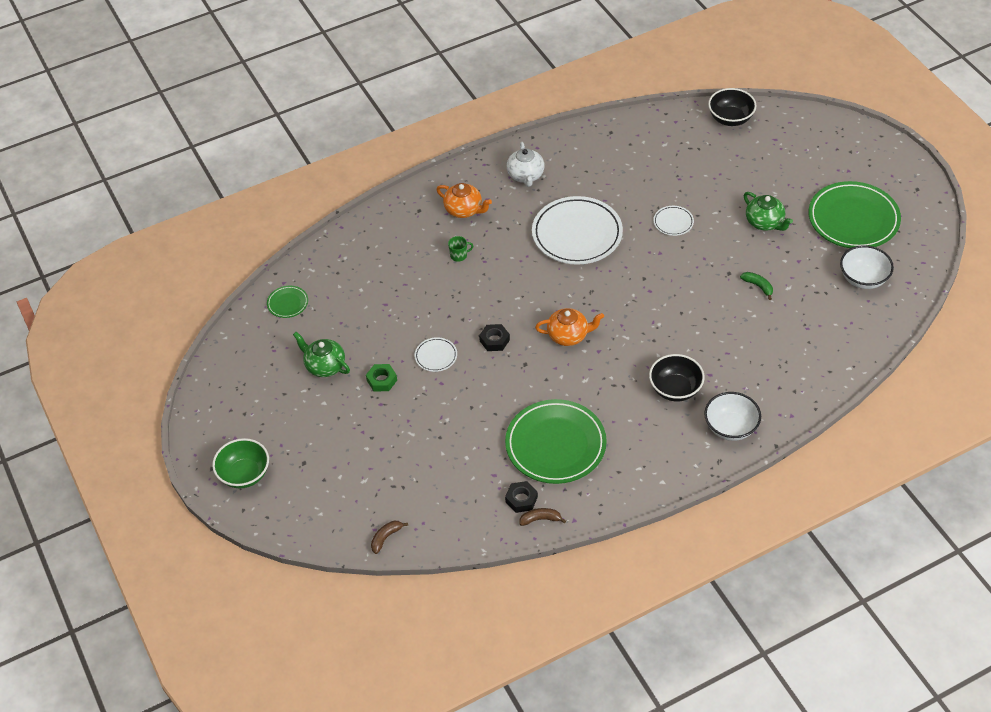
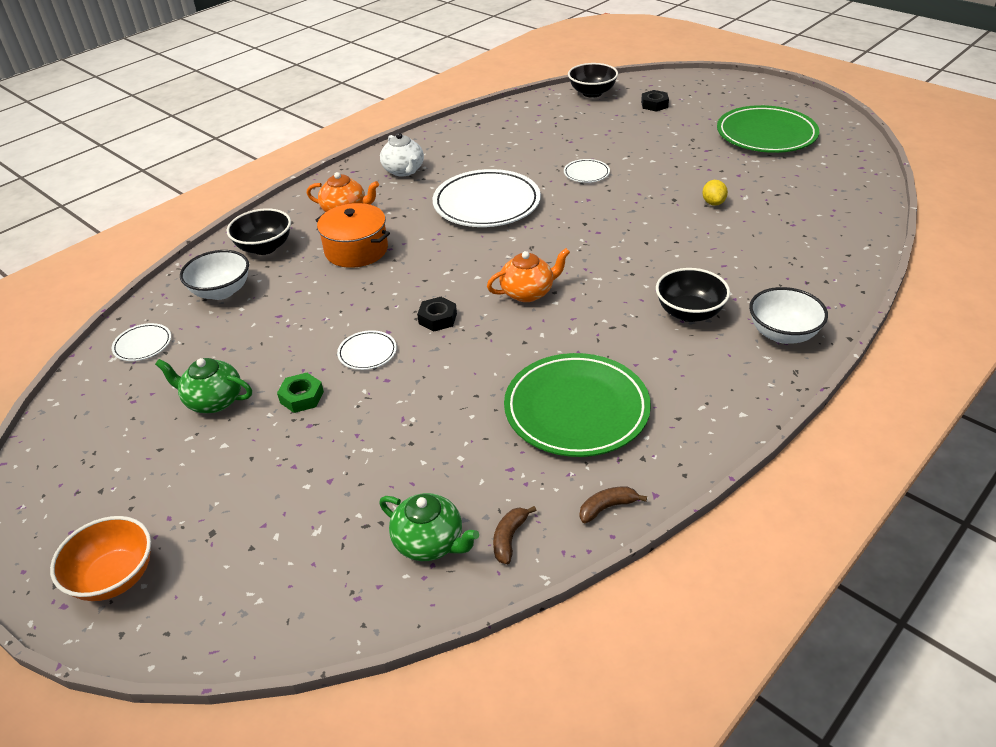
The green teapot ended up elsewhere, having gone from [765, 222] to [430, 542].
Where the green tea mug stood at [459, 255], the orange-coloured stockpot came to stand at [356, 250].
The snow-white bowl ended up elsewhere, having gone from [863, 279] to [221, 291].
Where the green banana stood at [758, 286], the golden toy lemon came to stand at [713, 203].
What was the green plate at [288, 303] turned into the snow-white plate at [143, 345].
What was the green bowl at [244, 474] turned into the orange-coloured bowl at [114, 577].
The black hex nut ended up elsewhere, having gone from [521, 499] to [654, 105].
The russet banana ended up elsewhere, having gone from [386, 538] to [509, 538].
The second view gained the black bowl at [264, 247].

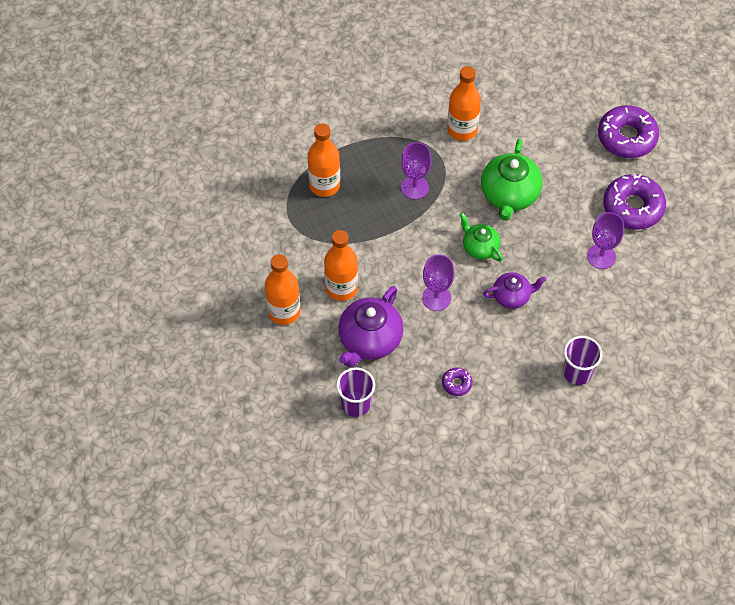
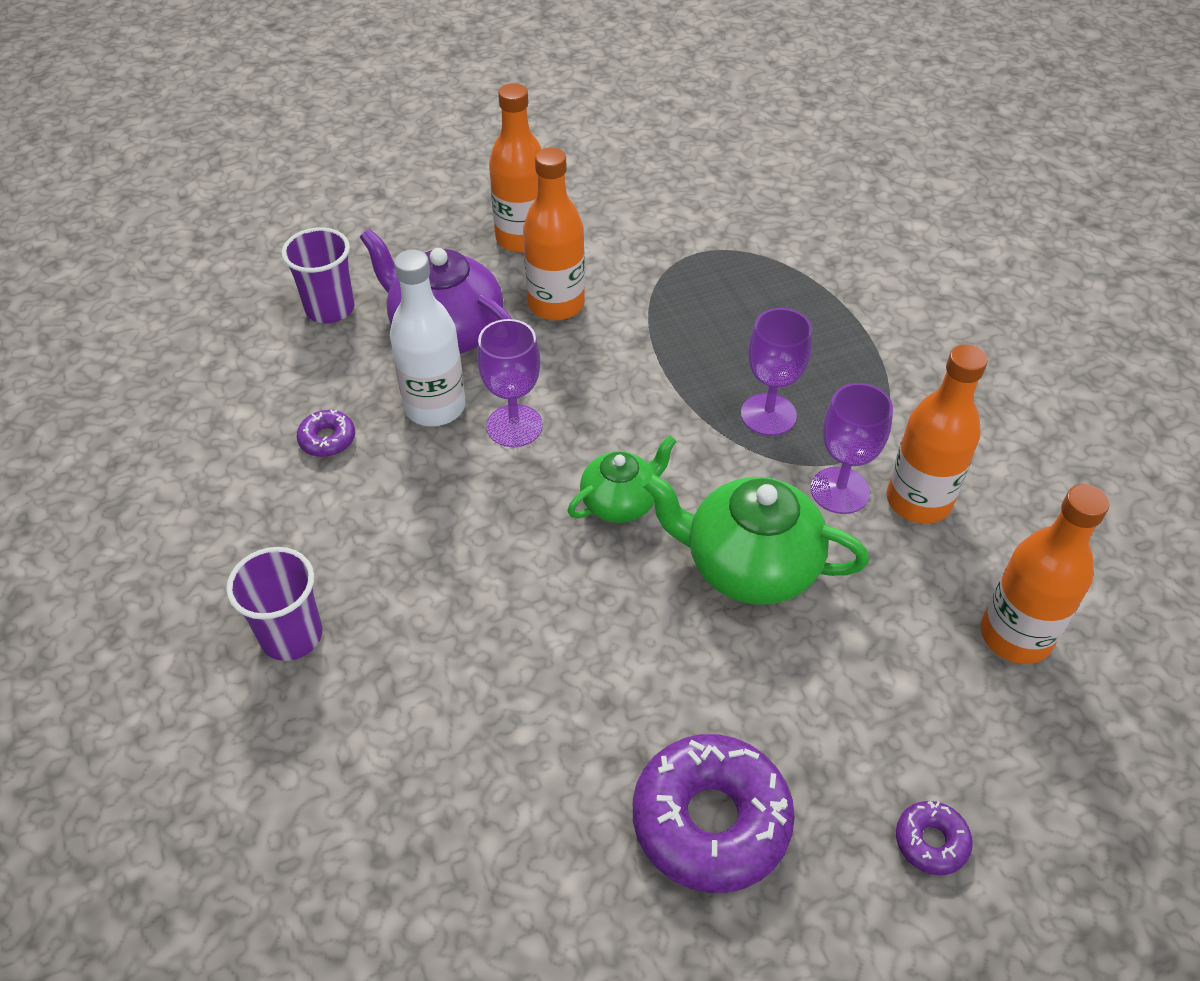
The size of the royal purple donut at [627, 137] changed by a factor of 0.46.
The orange-coloured bottle ended up elsewhere, having gone from [324, 185] to [1015, 636].
The royal purple wine glass ended up elsewhere, having gone from [601, 256] to [840, 490].
The second view lost the royal purple teapot at [512, 296].
The second view gained the snow-white bottle at [435, 407].

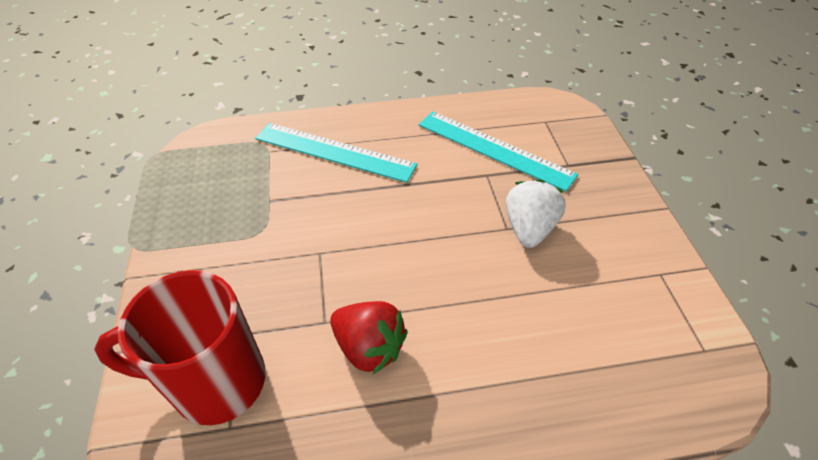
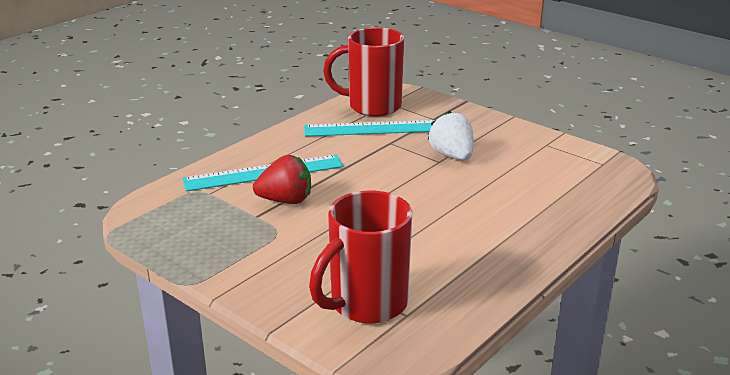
The red strawberry ended up elsewhere, having gone from [369, 347] to [286, 200].
The second view gained the red tea mug at [372, 106].

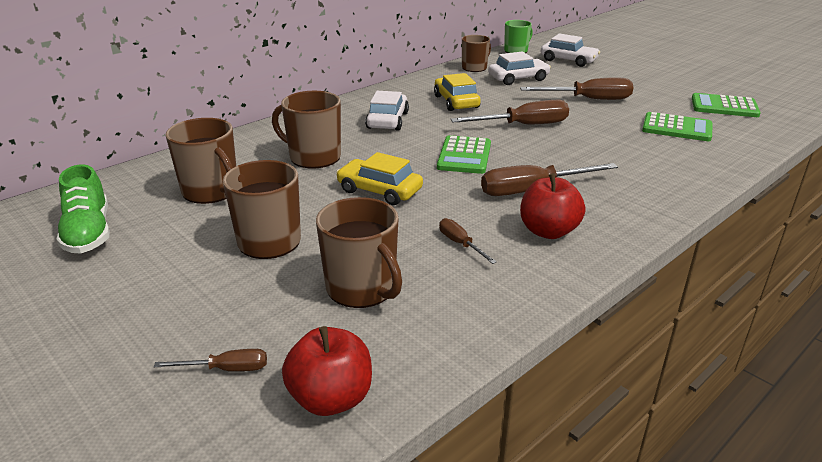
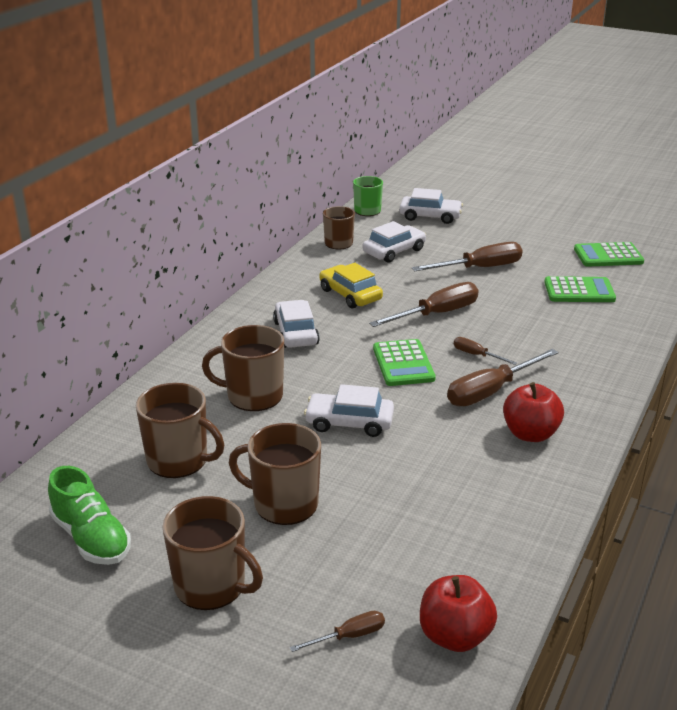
What was the golden toy car at [379, 190] turned into the snow-white toy car at [349, 422].
The russet tea mug ended up elsewhere, having gone from [362, 288] to [211, 586].
The russet hand screwdriver ended up elsewhere, having gone from [460, 244] to [476, 355].

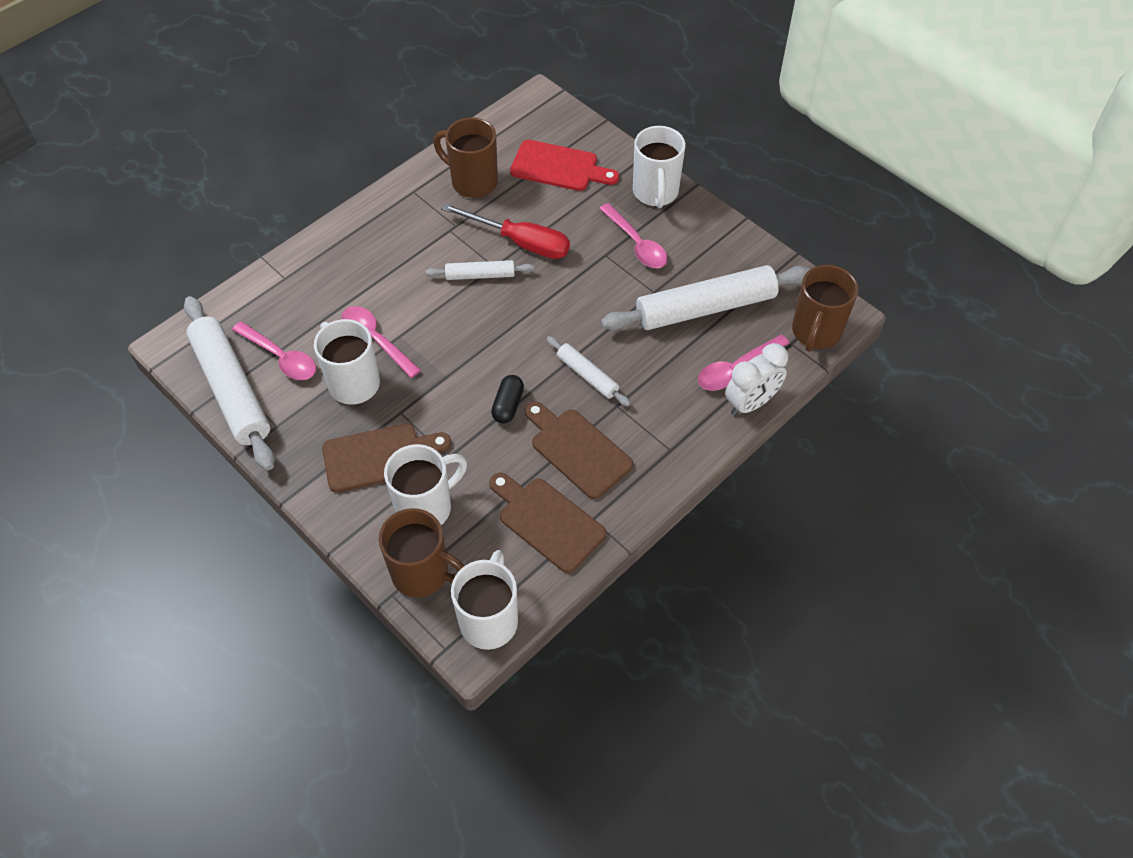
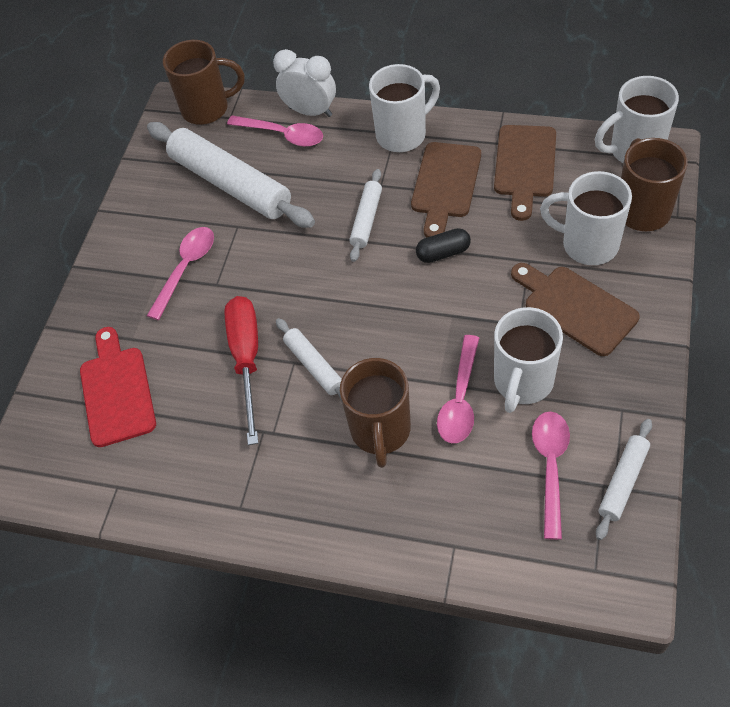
The russet tea mug ended up elsewhere, having gone from [473, 182] to [380, 431].
The snow-white tea mug ended up elsewhere, having gone from [655, 193] to [403, 135].
The size of the snow-white dough roller at [232, 389] changed by a factor of 0.50.

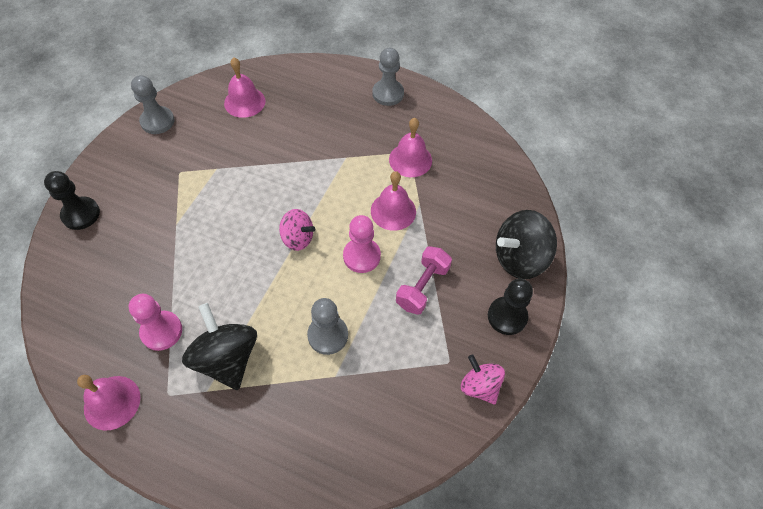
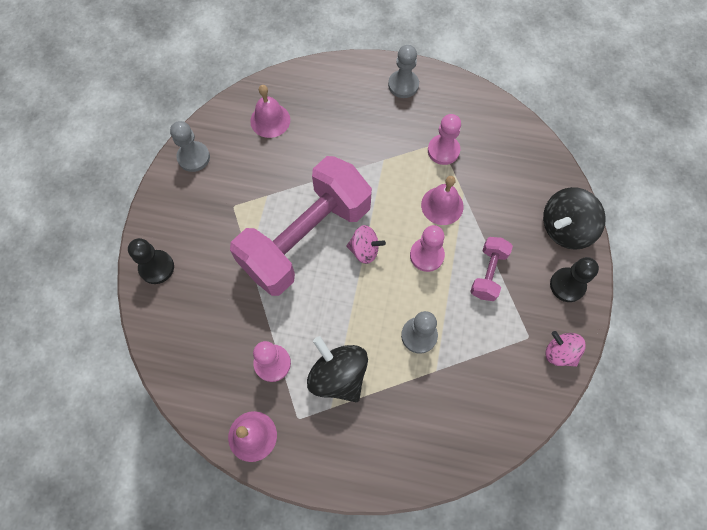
Where the rosy hand bell stood at [410, 160], the rosy pawn came to stand at [443, 150].
The second view gained the rosy free weight at [306, 238].

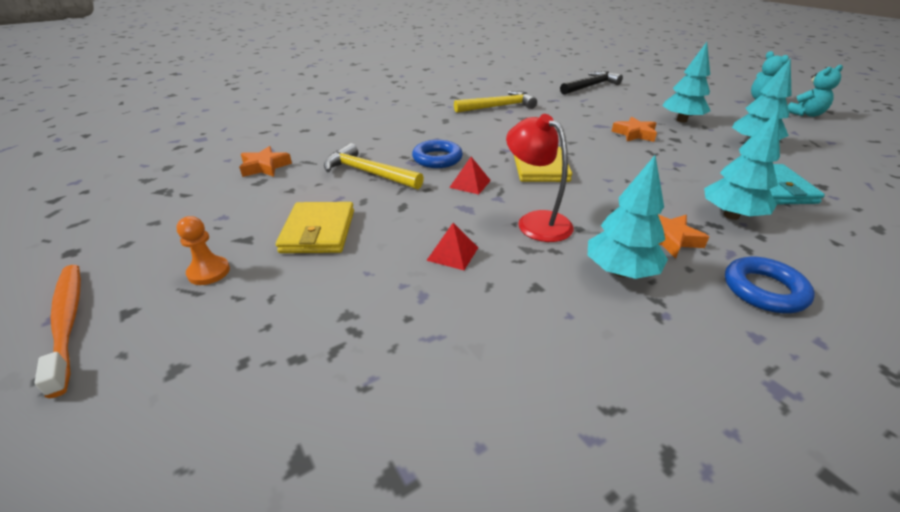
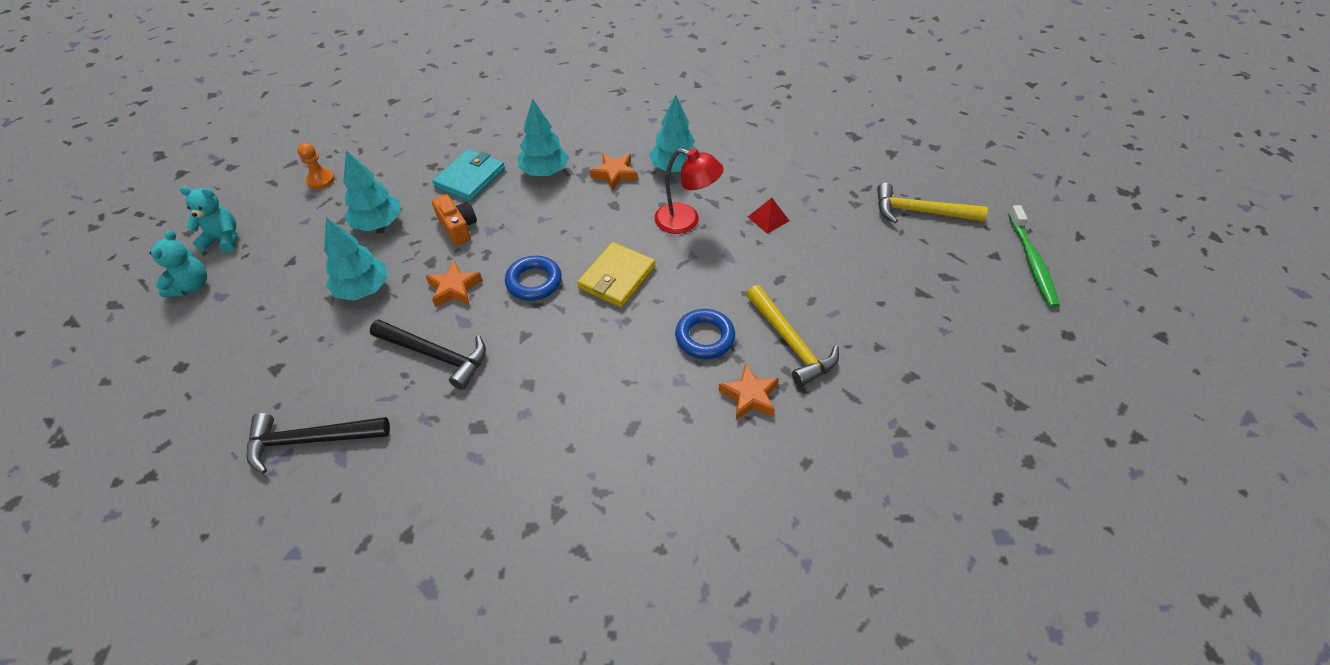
The golden hammer ended up elsewhere, having gone from [499, 107] to [920, 212].
The red reading lamp at [536, 221] ended up facing another way, 60 degrees counterclockwise from before.
The orange-coloured five-pointed star ended up elsewhere, having gone from [265, 167] to [749, 396].
The second view lost the red pyramid shape at [470, 184].
The second view lost the golden wallet at [318, 231].
The orange-coloured pawn ended up elsewhere, having gone from [209, 272] to [320, 180].
The royal blue hoop ended up elsewhere, having gone from [764, 290] to [534, 282].
What was the orange-coloured toothbrush at [67, 323] turned into the green toothbrush at [1031, 261].
The second view gained the orange-coloured photo camera at [458, 227].
The second view gained the black hammer at [436, 355].

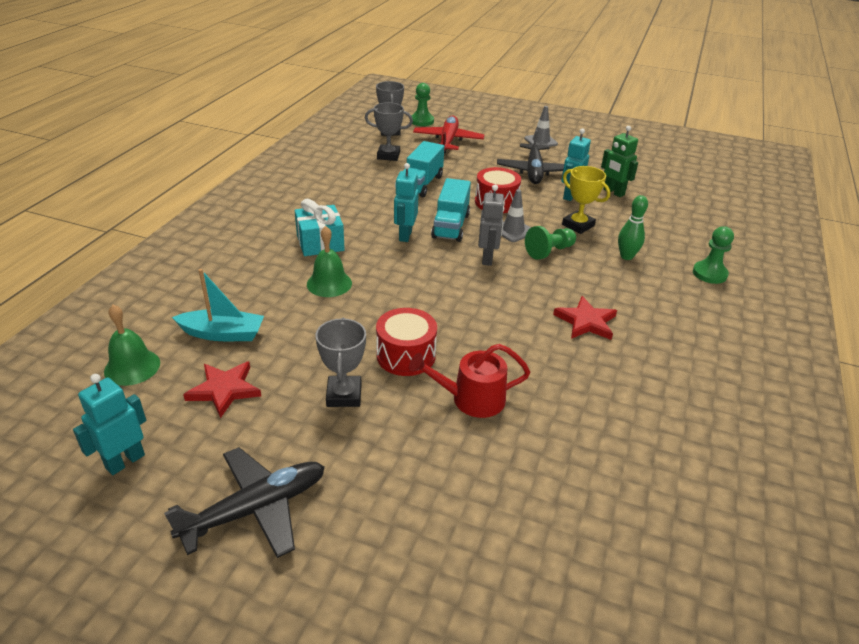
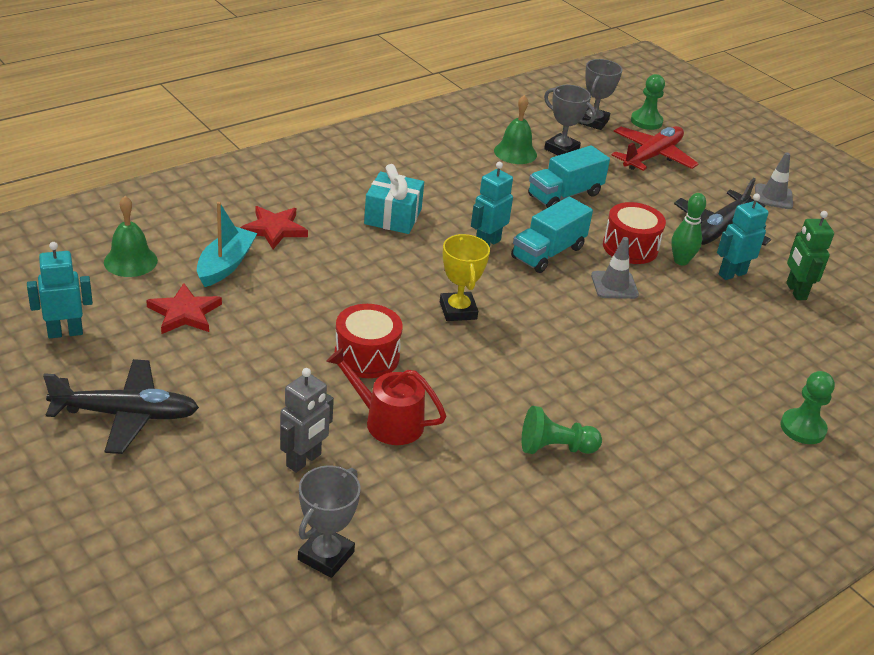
The golden trophy ended up elsewhere, having gone from [578, 225] to [458, 310].
The gray robot ended up elsewhere, having gone from [487, 258] to [304, 460].
The green tenpin ended up elsewhere, having gone from [626, 256] to [681, 261].
The green hand bell ended up elsewhere, having gone from [329, 283] to [515, 152].
The green pawn ended up elsewhere, having gone from [549, 251] to [555, 448].
The aqua sailboat at [222, 334] ended up facing another way, 105 degrees counterclockwise from before.
The red five-pointed star ended up elsewhere, having gone from [586, 321] to [274, 229].
The gray trophy ended up elsewhere, having gone from [344, 395] to [326, 556].

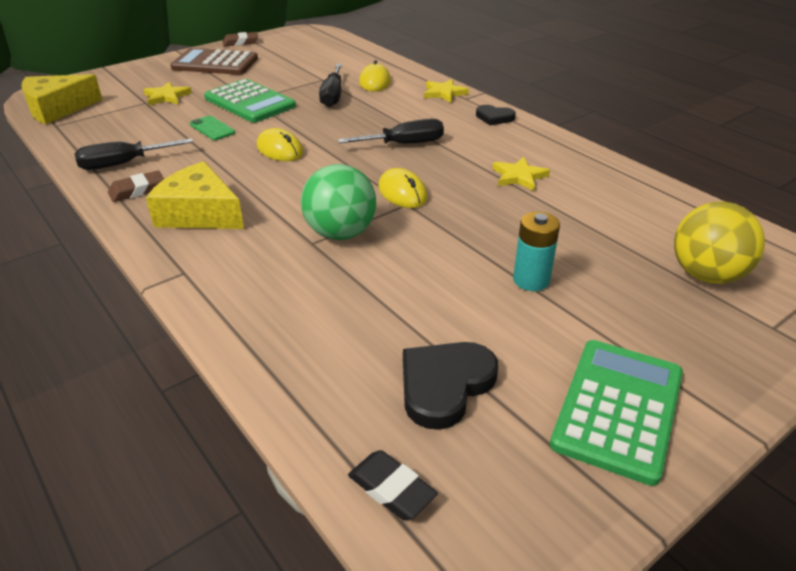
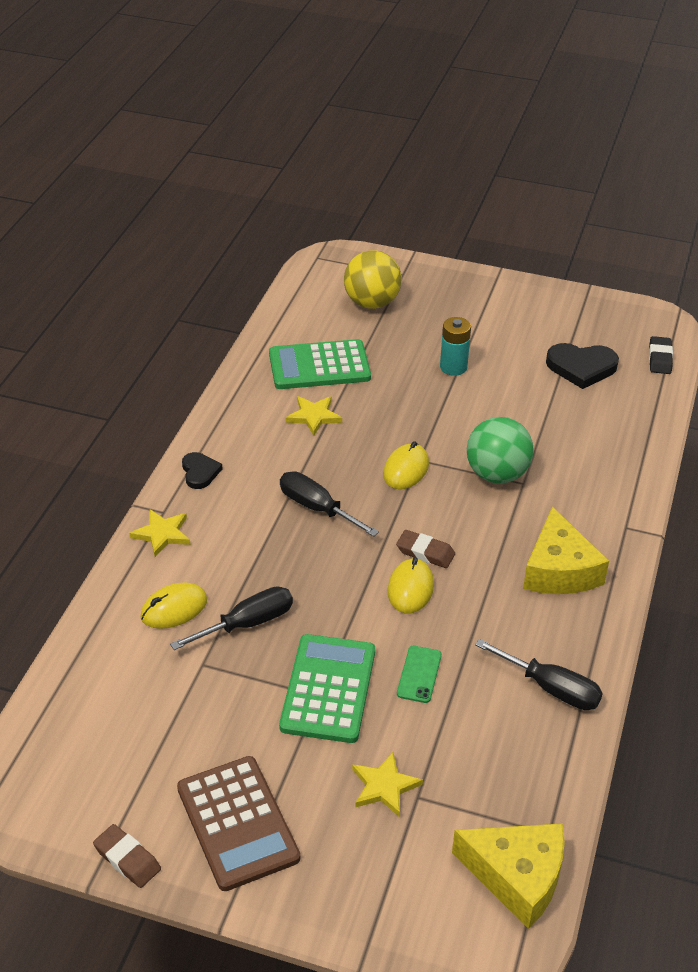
The russet eraser ended up elsewhere, having gone from [137, 190] to [425, 552].
The green pocket calculator ended up elsewhere, having gone from [618, 409] to [319, 366].

